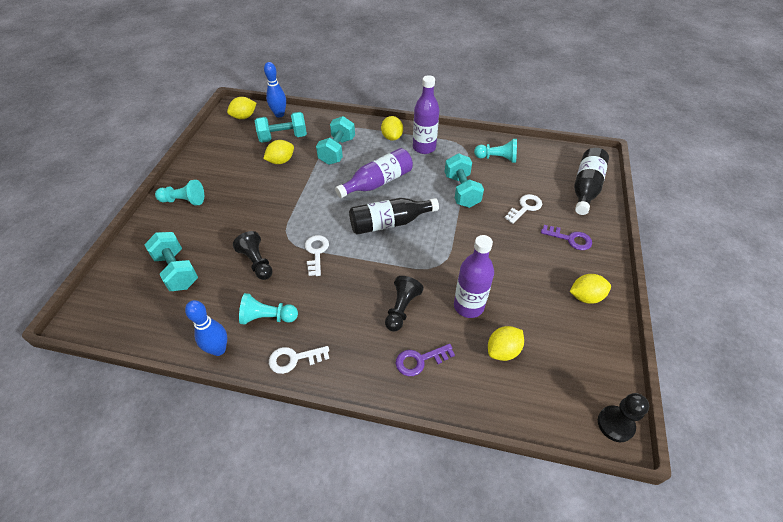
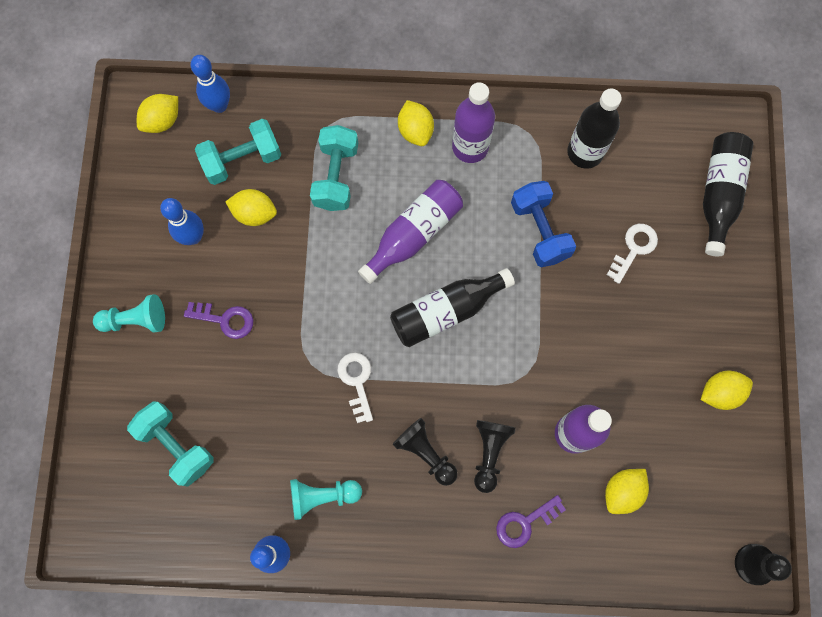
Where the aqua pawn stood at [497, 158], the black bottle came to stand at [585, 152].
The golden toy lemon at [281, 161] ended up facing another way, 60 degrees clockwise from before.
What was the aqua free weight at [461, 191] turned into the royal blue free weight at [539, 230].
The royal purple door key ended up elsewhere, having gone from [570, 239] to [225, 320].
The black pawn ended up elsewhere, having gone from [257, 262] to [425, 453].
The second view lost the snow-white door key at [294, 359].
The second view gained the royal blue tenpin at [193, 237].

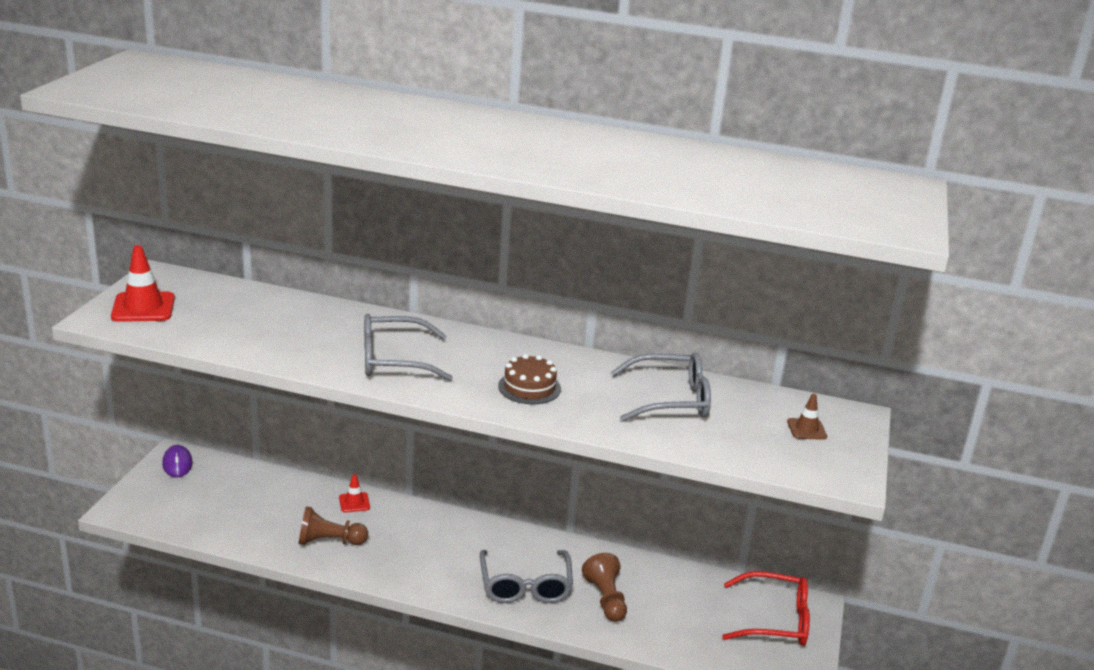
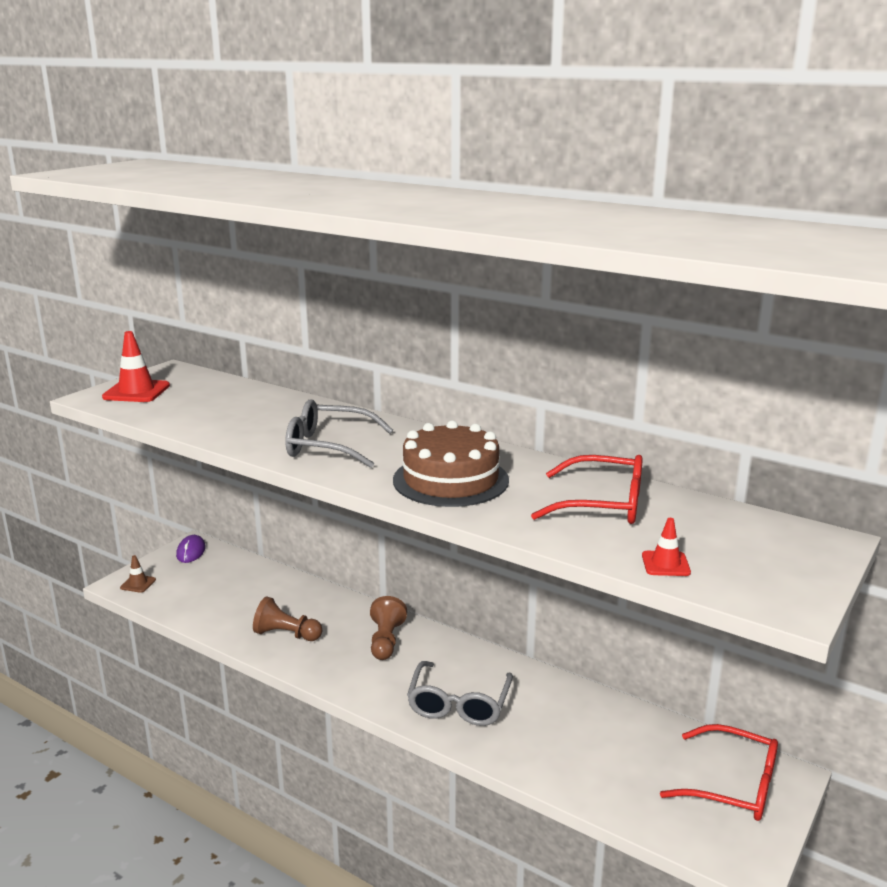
What was the gray eyeglasses at [670, 400] turned into the red eyeglasses at [602, 504].
The size of the russet cake at [529, 387] changed by a factor of 1.70.
The russet safety cone ended up elsewhere, having gone from [806, 429] to [138, 584].
The red safety cone ended up elsewhere, having gone from [354, 502] to [665, 564].
The russet pawn ended up elsewhere, having gone from [606, 599] to [386, 641].

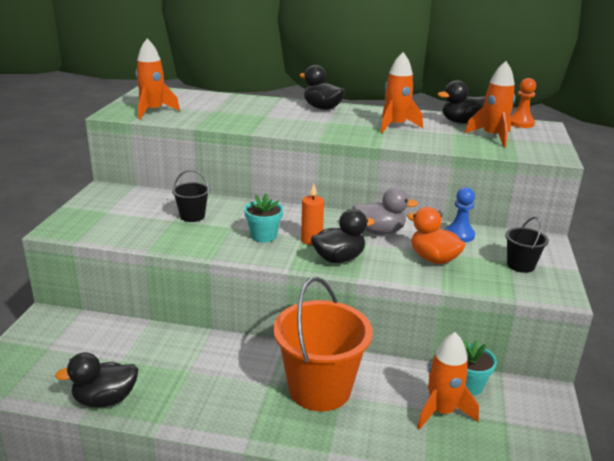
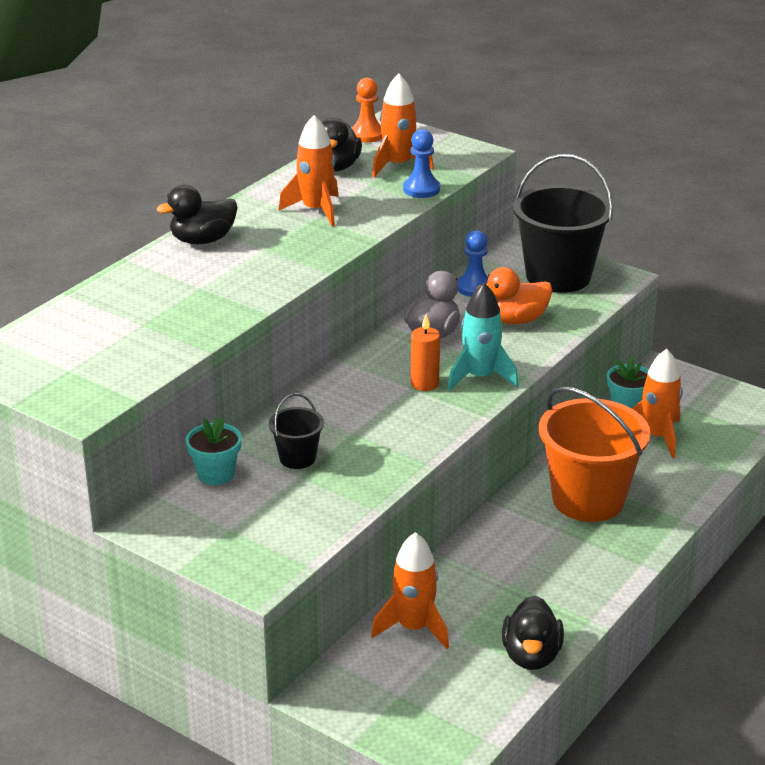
The orange-coloured spaceship ended up elsewhere, having gone from [153, 111] to [414, 627].
The aqua potted plant ended up elsewhere, having gone from [263, 236] to [216, 474].
Where the black toy duck stood at [339, 258], the aqua spaceship came to stand at [480, 377].
The size of the black sand bucket at [520, 265] changed by a factor of 2.12.
The second view gained the royal blue pawn at [421, 189].

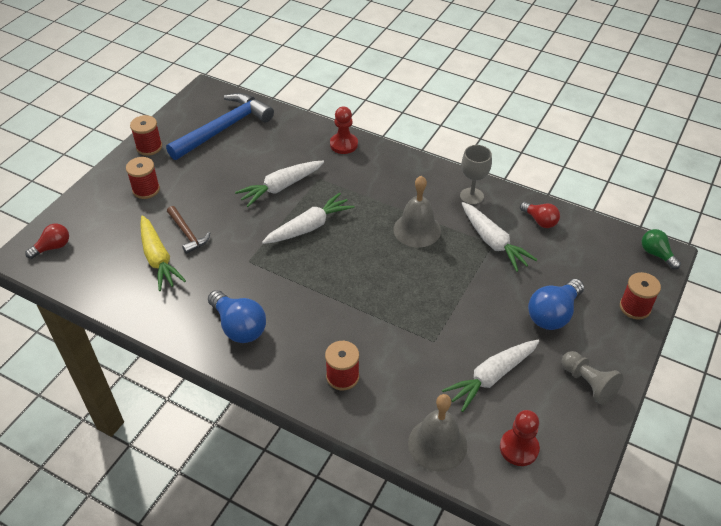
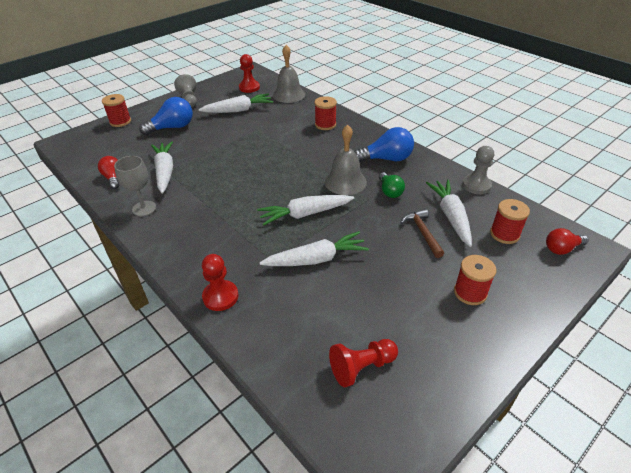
Where the royal blue hammer stood at [224, 128], the red pawn came to stand at [362, 367].
The red spool ended up elsewhere, having gone from [149, 147] to [504, 234].
The gray hand bell ended up elsewhere, having gone from [417, 230] to [345, 182].
What was the golden carrot at [158, 259] turned into the snow-white carrot at [451, 216].
The green lightbulb ended up elsewhere, having gone from [656, 254] to [389, 191].
The royal blue lightbulb at [239, 326] ended up facing another way, 105 degrees clockwise from before.
The second view gained the gray pawn at [476, 185].

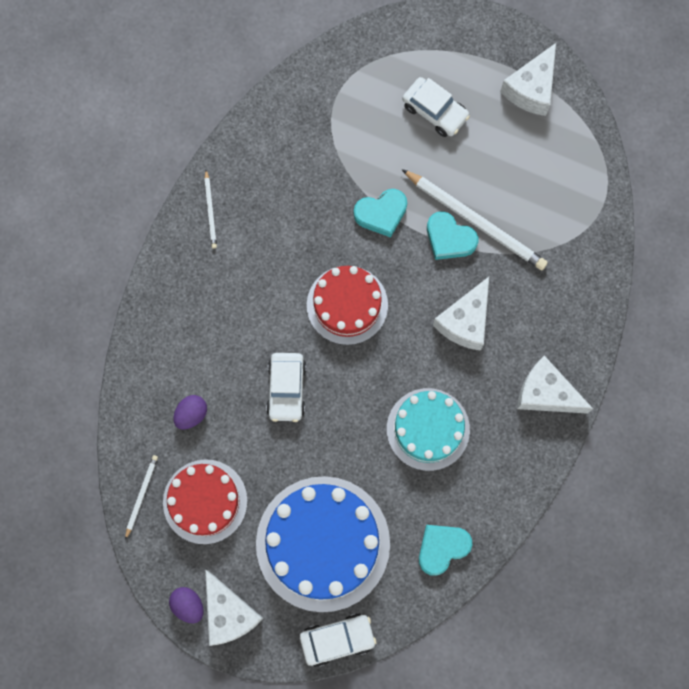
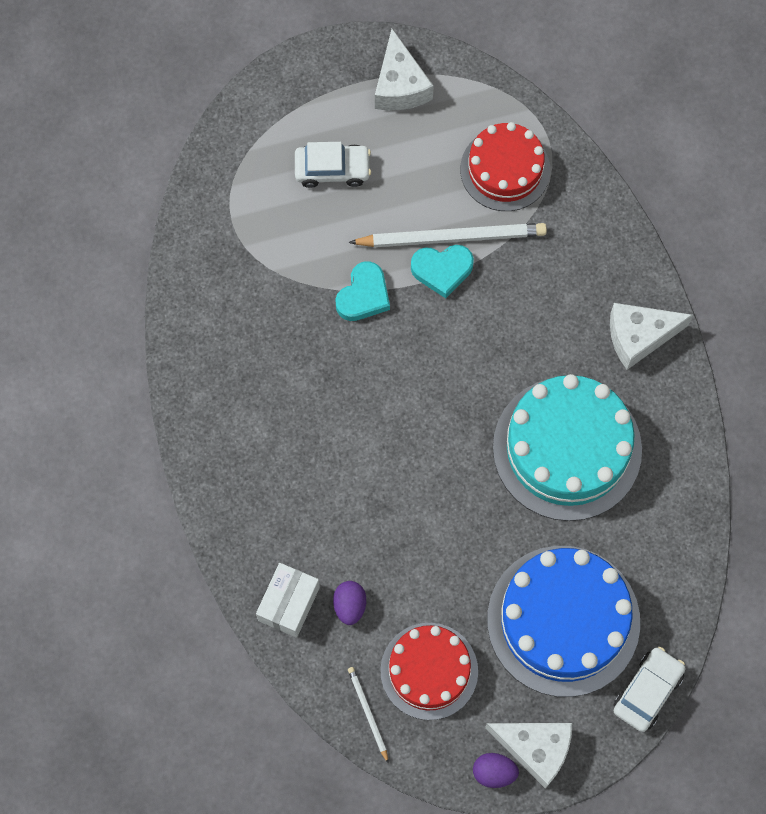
The second view lost the snow-white wooden pencil at [210, 211].
The red cake ended up elsewhere, having gone from [347, 305] to [505, 169].
The second view lost the snow-white piece of cheese at [465, 321].
The second view lost the snow-white toy car at [286, 389].
The size of the aqua cake at [428, 429] changed by a factor of 1.58.
The second view lost the aqua love heart at [442, 548].
The second view gained the snow-white parcel at [288, 603].

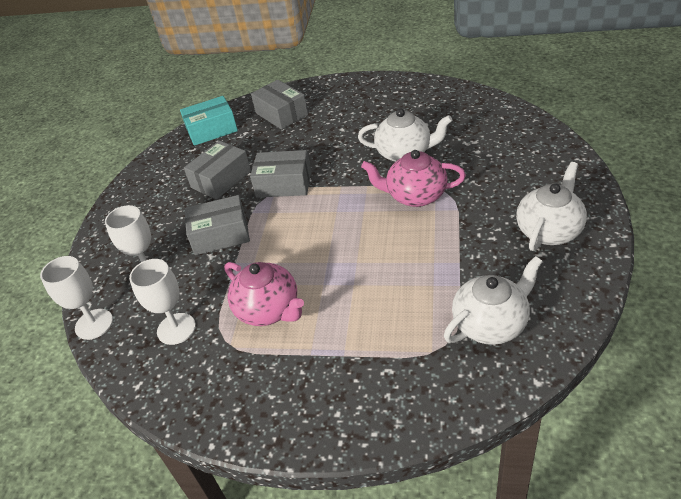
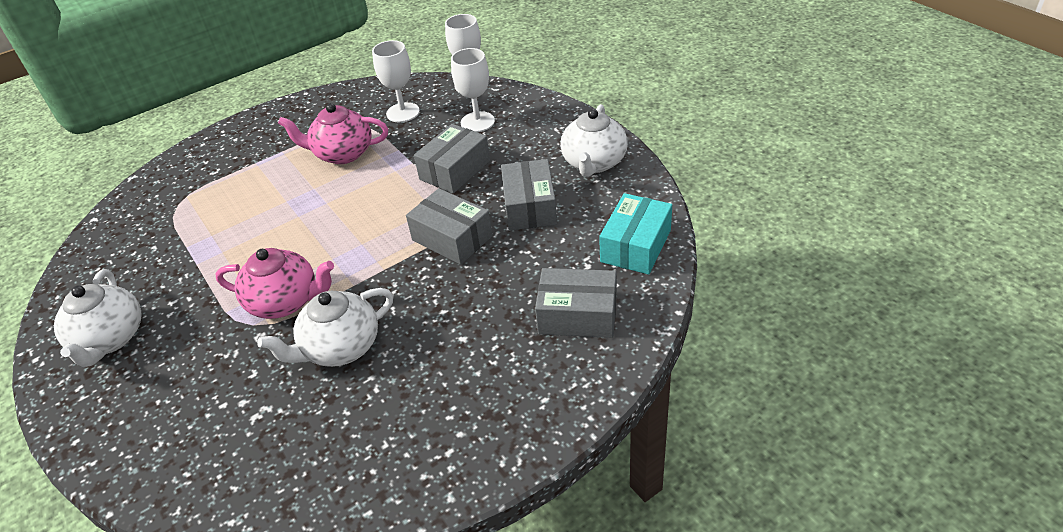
The gray parcel at [284, 184] ended up facing another way, 75 degrees clockwise from before.
The rosy teapot at [415, 196] ended up facing another way, 45 degrees clockwise from before.
The snow-white teapot ended up elsewhere, having gone from [491, 324] to [594, 163].

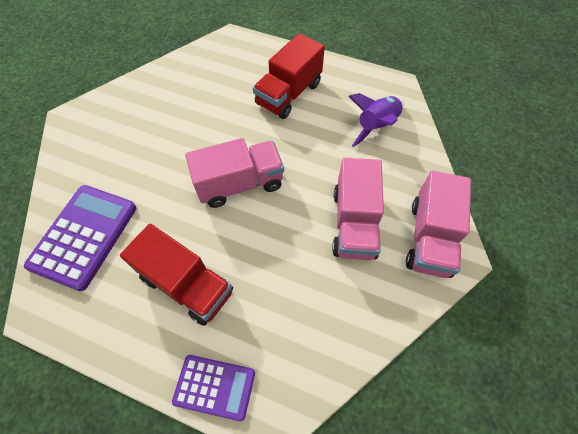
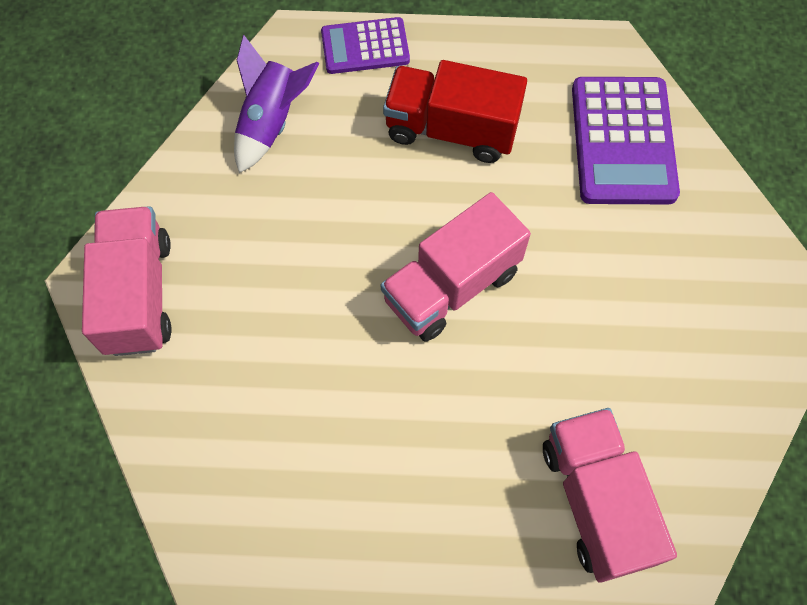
The second view lost the red toy truck at [289, 94].
The royal purple spaceship ended up elsewhere, having gone from [376, 126] to [271, 122].
The rosy toy truck ended up elsewhere, having gone from [354, 223] to [595, 501].

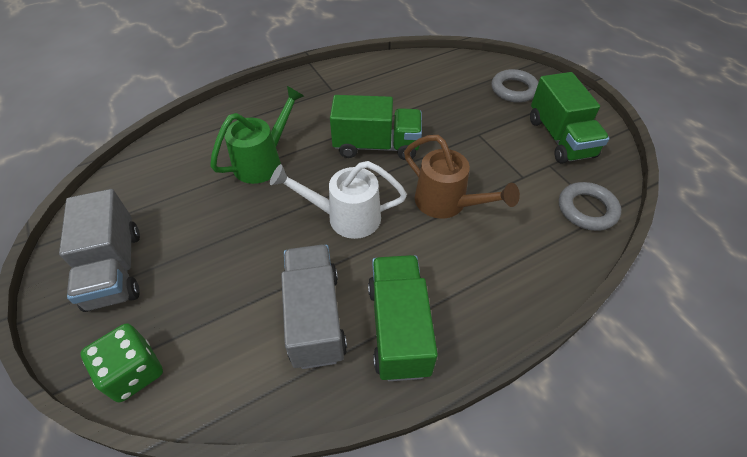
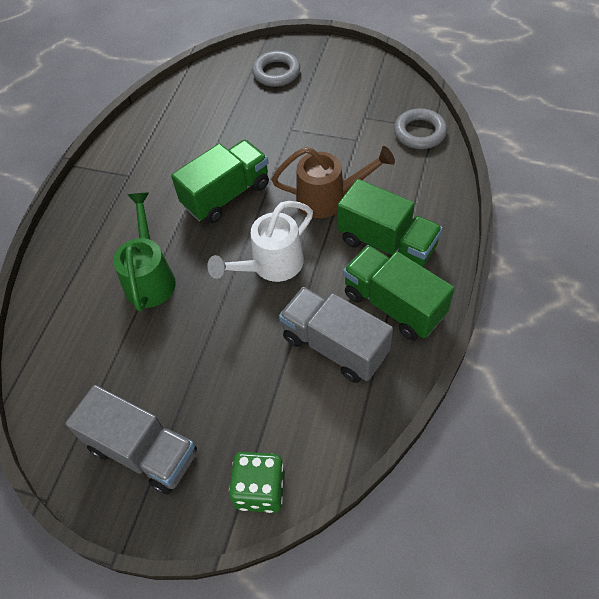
The green toy truck ended up elsewhere, having gone from [560, 138] to [387, 243].

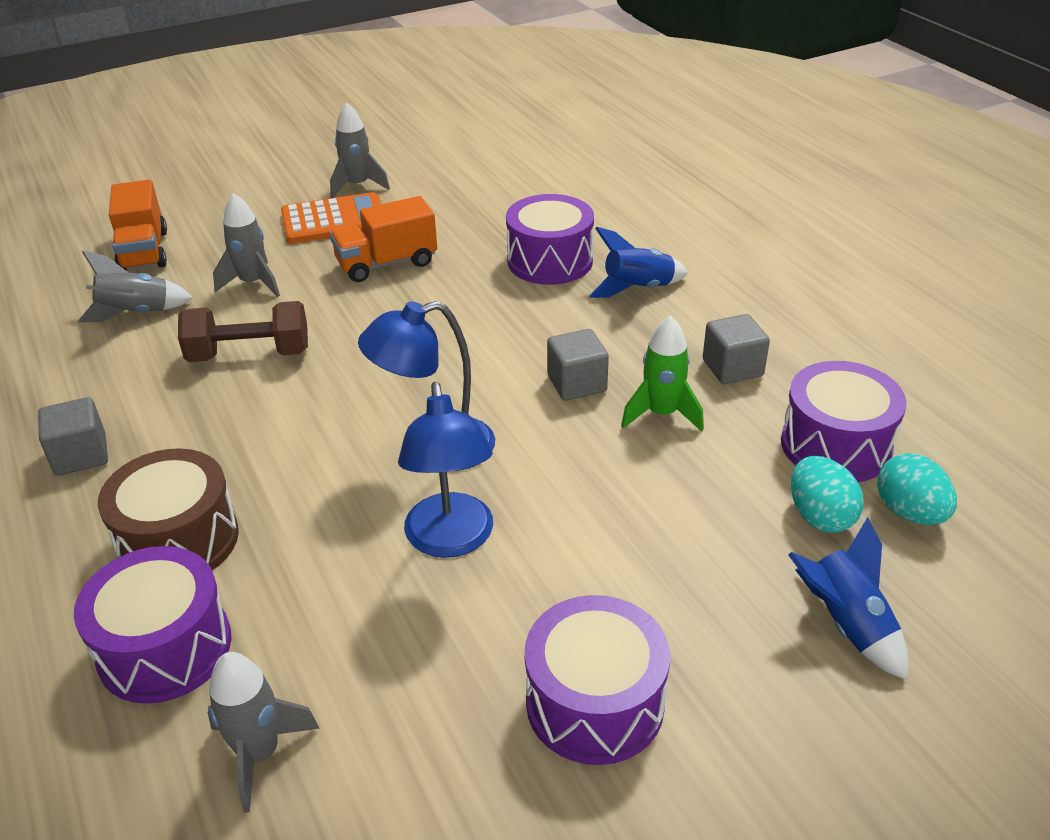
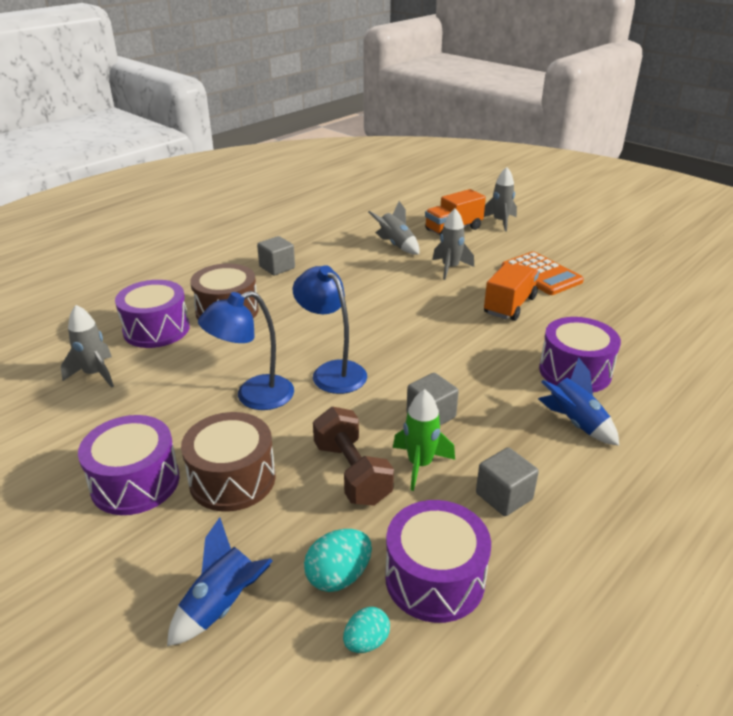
The gray spaceship ended up elsewhere, having gone from [358, 186] to [500, 222].
The orange-coloured toy truck at [386, 263] ended up facing another way, 75 degrees clockwise from before.
The russet free weight ended up elsewhere, having gone from [249, 354] to [352, 473].
The size of the aqua egg shape at [909, 512] changed by a factor of 0.66.
The second view gained the russet snare drum at [232, 479].

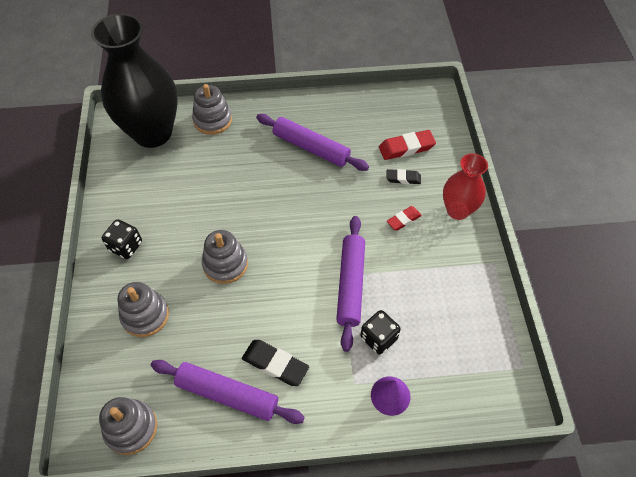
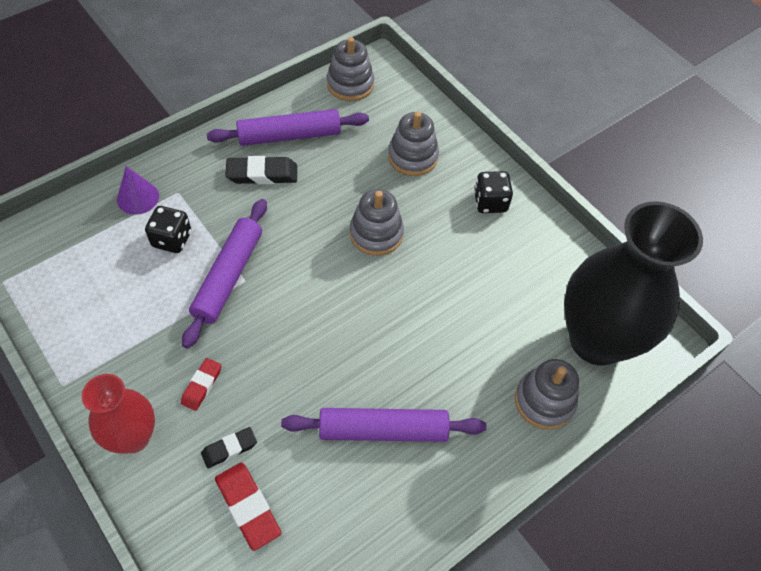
The red eraser at [406, 147] ended up facing another way, 75 degrees counterclockwise from before.
The royal purple dough roller at [350, 284] ended up facing another way, 45 degrees clockwise from before.

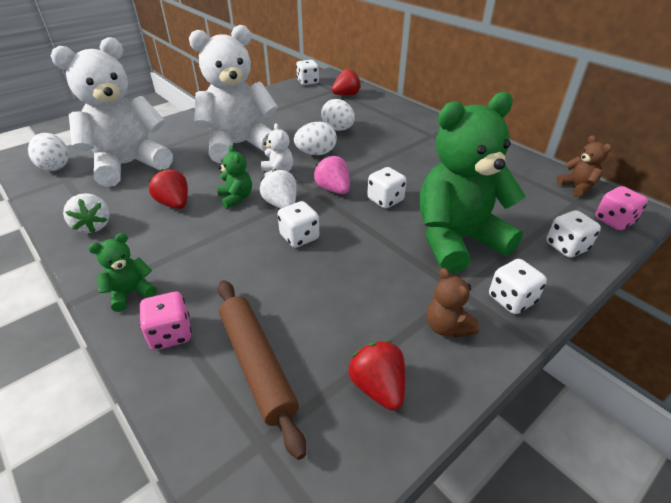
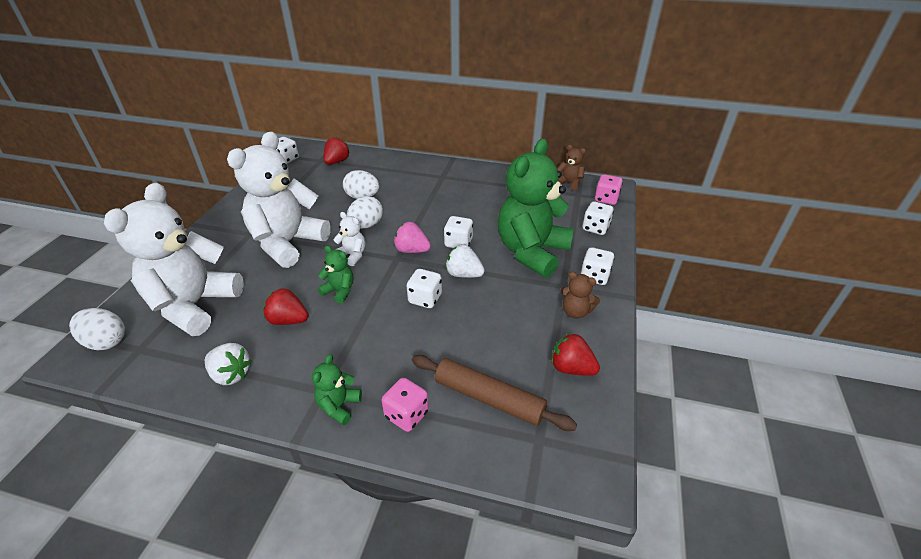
The snow-white strawberry ended up elsewhere, having gone from [281, 204] to [463, 274].

